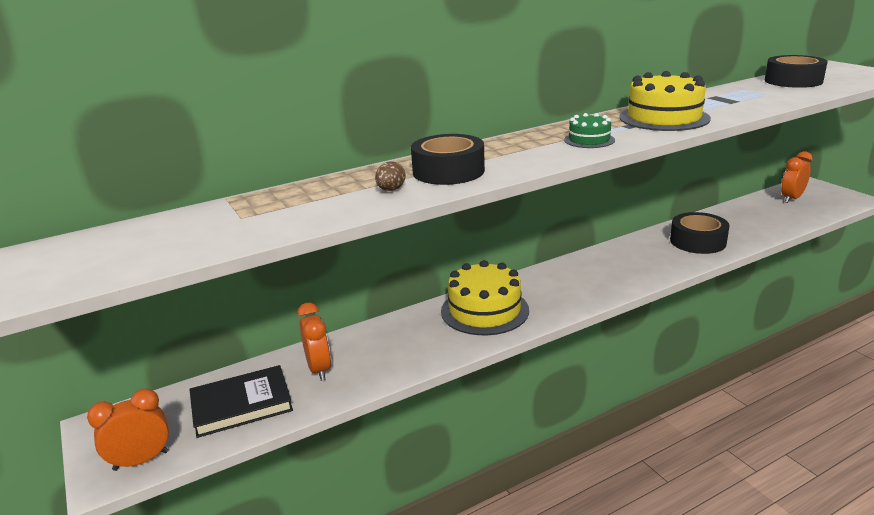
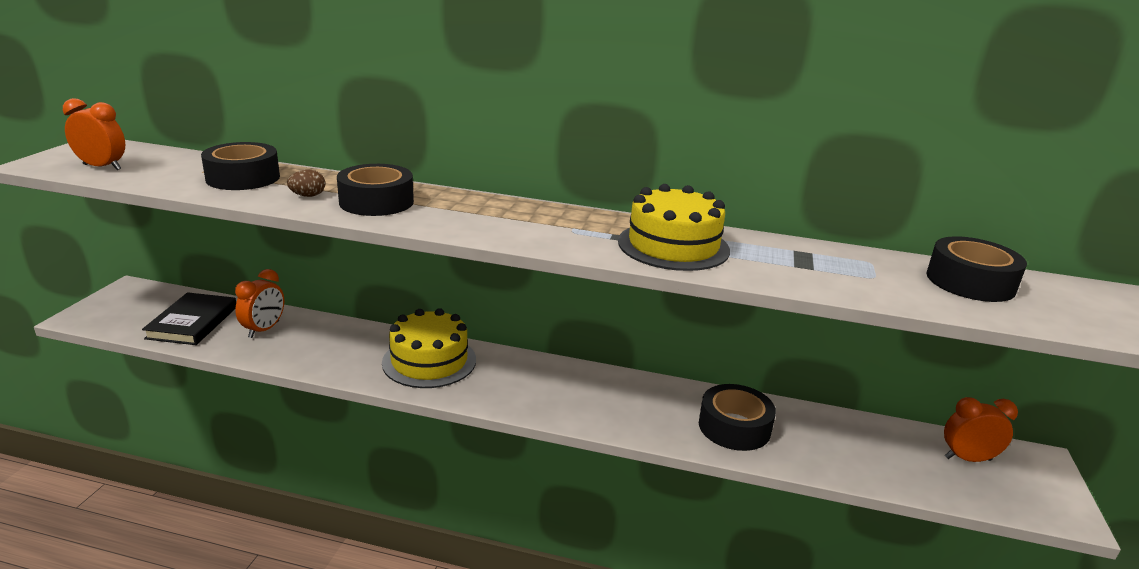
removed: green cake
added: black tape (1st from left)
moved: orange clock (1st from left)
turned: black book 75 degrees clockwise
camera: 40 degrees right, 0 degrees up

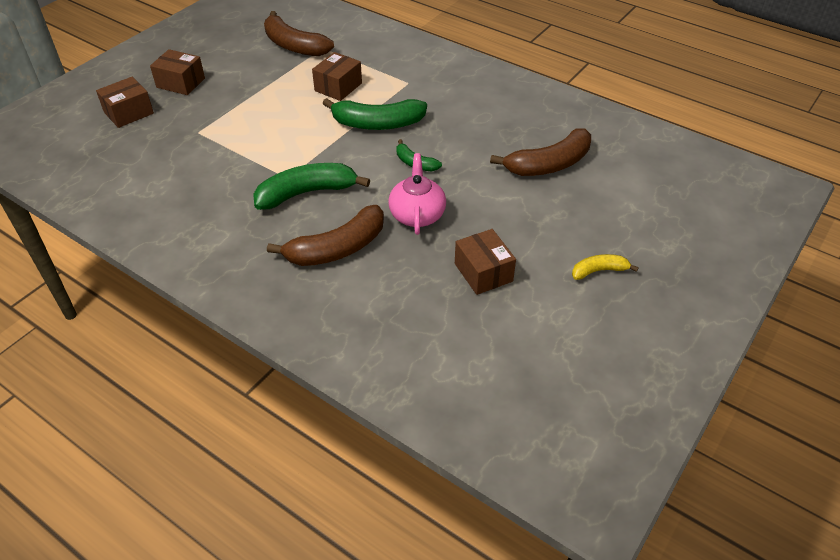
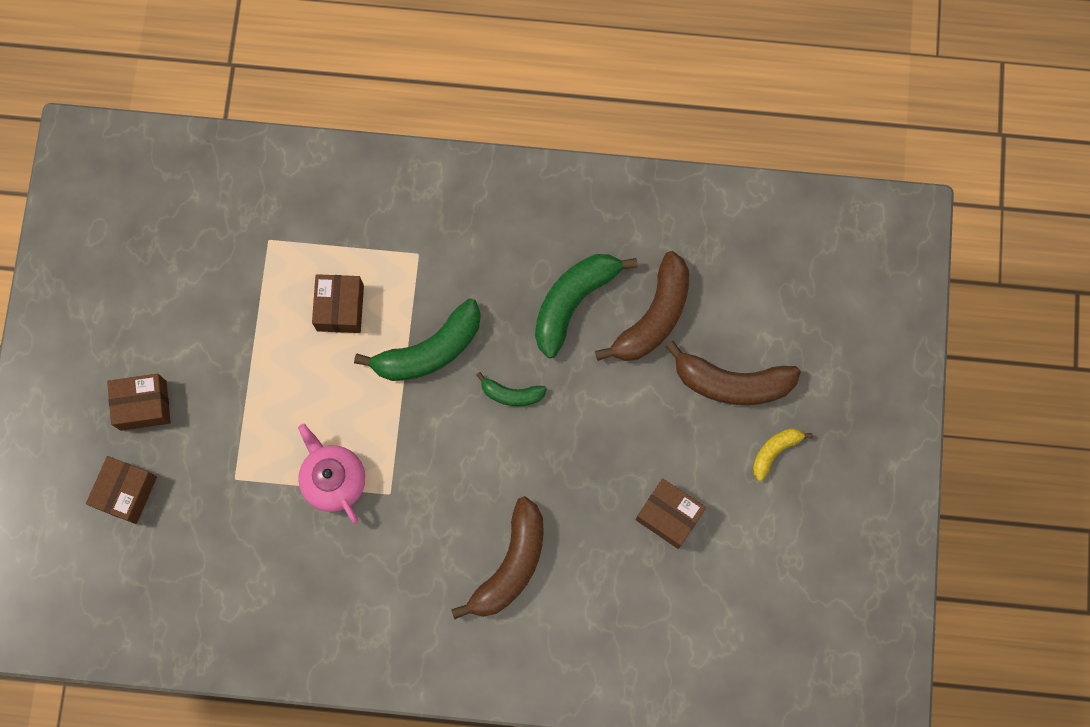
moved: green banana (1st from left in the first image) to green banana (3rd from left); brown banana (1st from left in the first image) to brown banana (3rd from left); pink teapot
camera: 30 degrees left, 30 degrees up

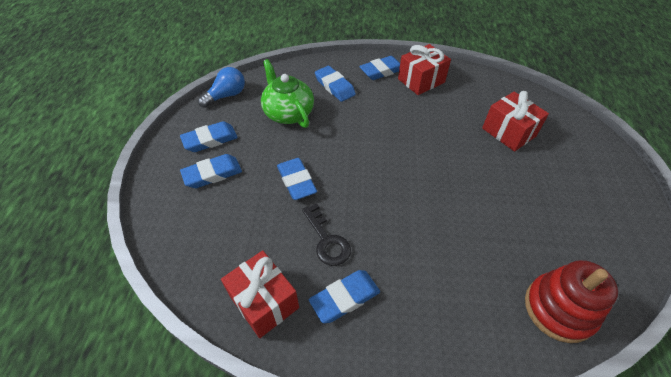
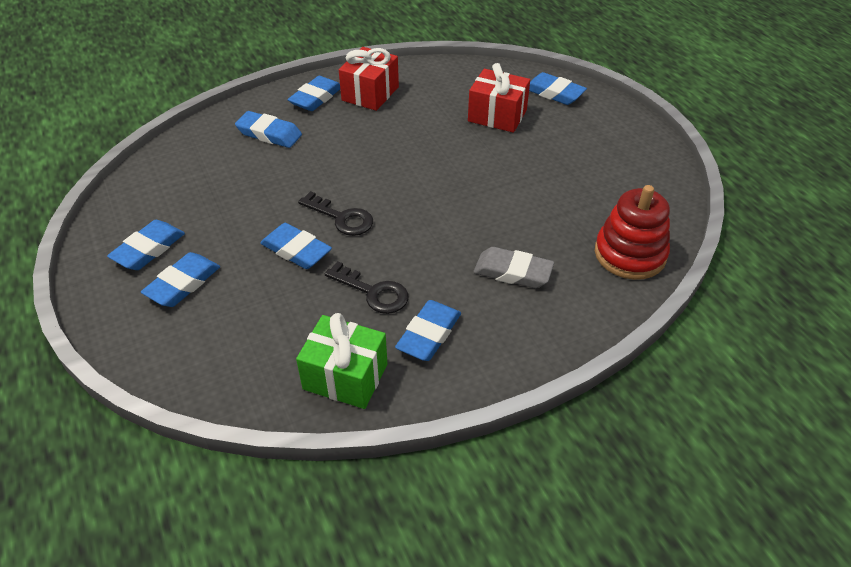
removed: blue light bulb; green teapot
added: black key (1st from left); grey eraser; blue eraser (7th from left)
recoloured: red gift (1st from left) to green gift
camera: 30 degrees left, 5 degrees down

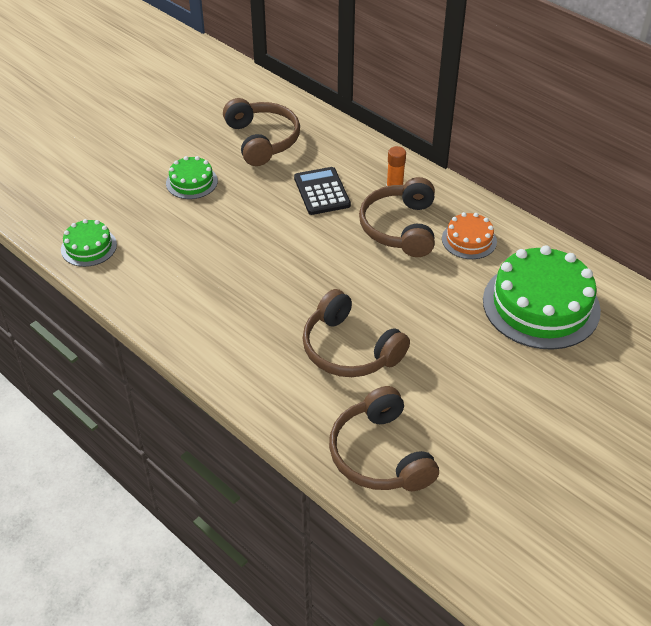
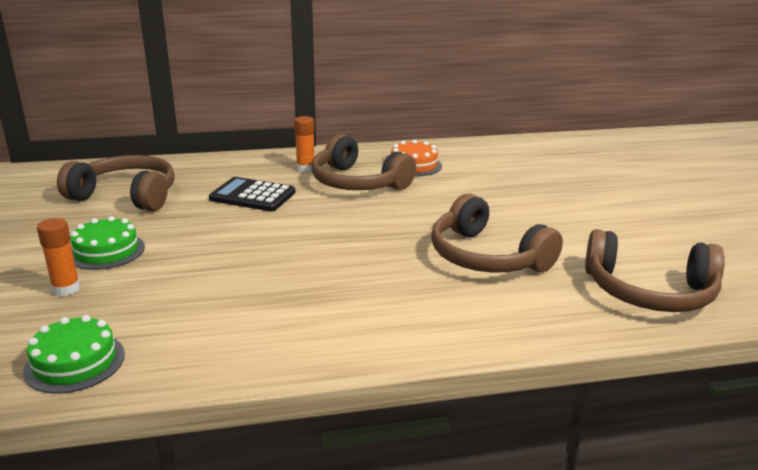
removed: green cake (3rd from left)
added: orange glue stick (1st from left)
turned: brown headphones (2nd from left in the first image) 60 degrees clockwise
camera: 55 degrees left, 20 degrees down

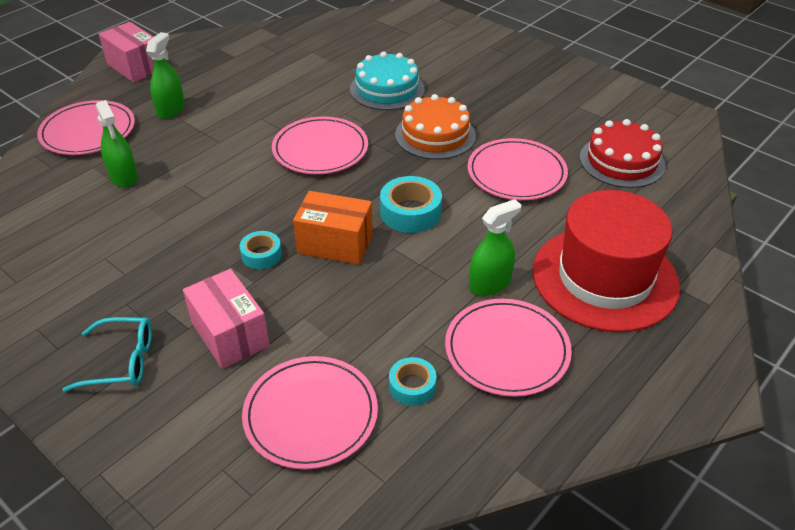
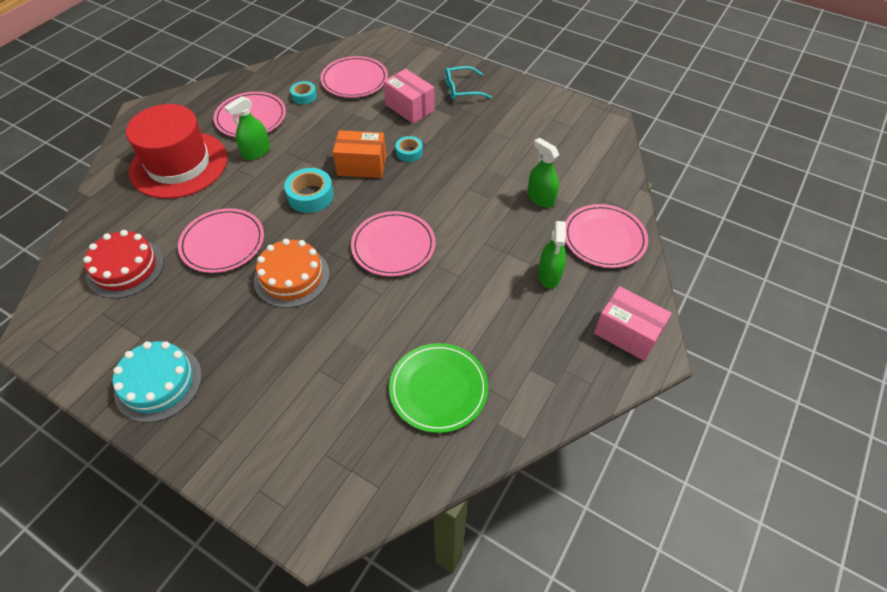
added: green plate
moved: turquoise cake
camera: 170 degrees right, 10 degrees up

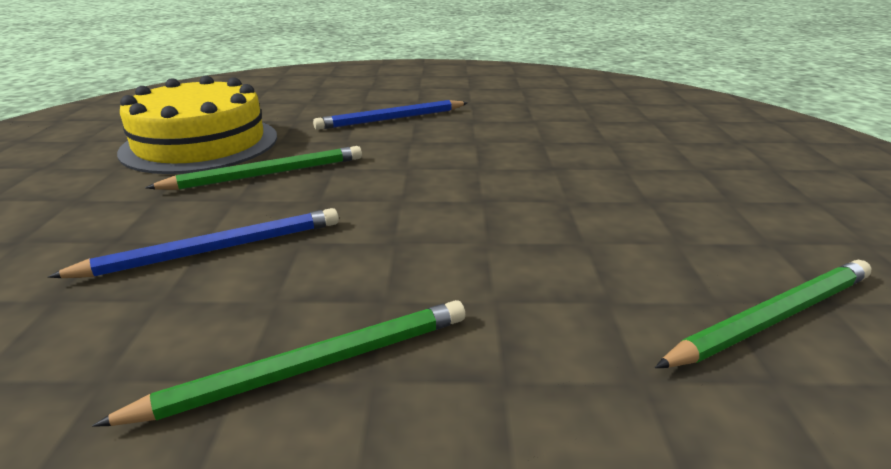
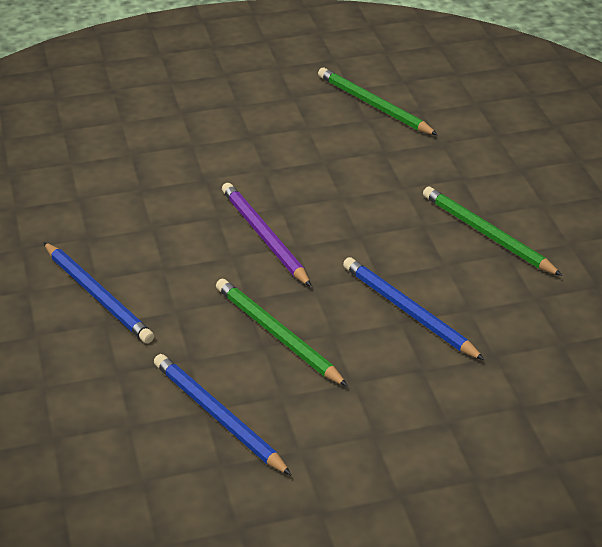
added: purple pencil
replaced: yellow cake to blue pencil (2nd from left)
camera: 105 degrees left, 10 degrees up

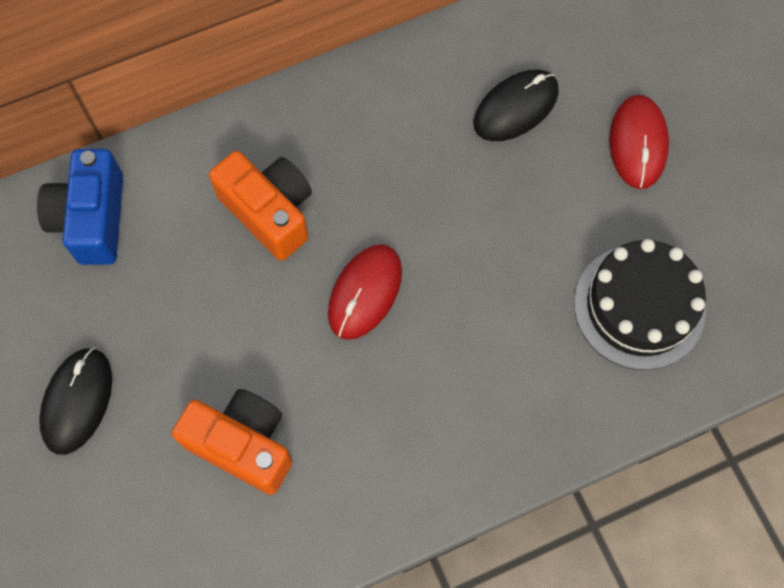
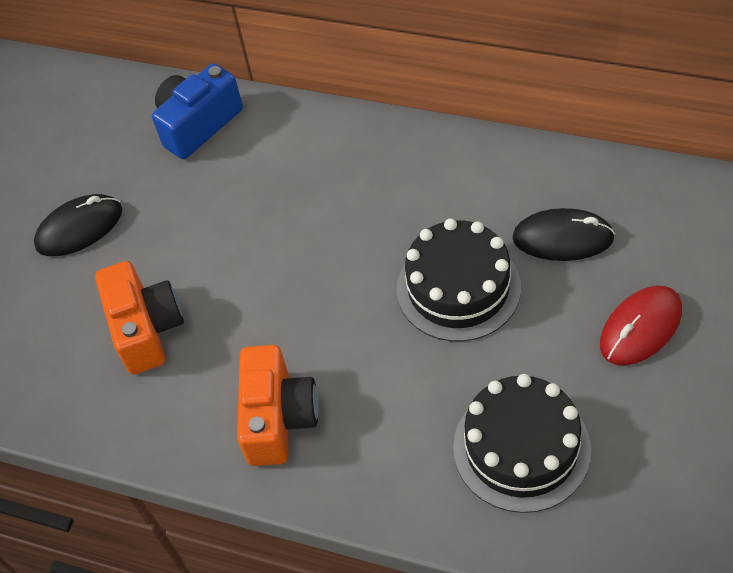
removed: red mouse (1st from left)
added: black cake (1st from left)
moved: orange camera (2nd from left)
camera: 50 degrees right, 15 degrees down

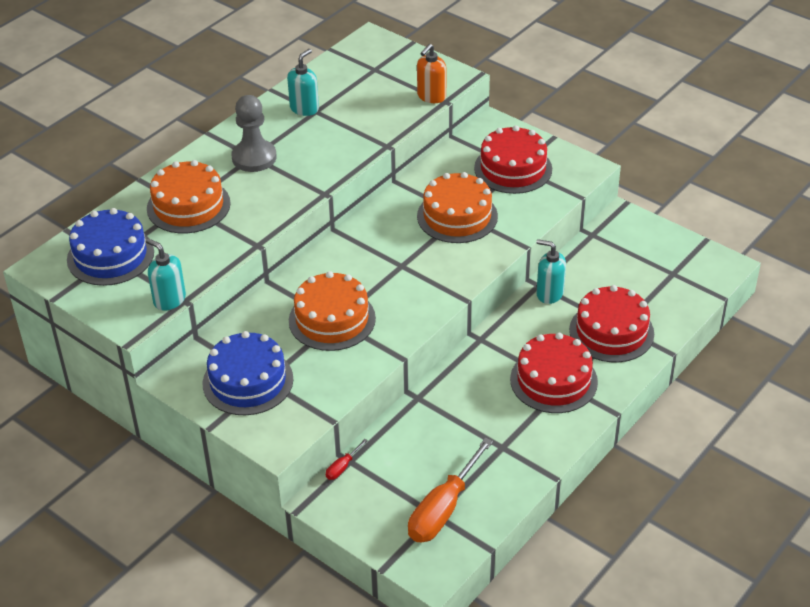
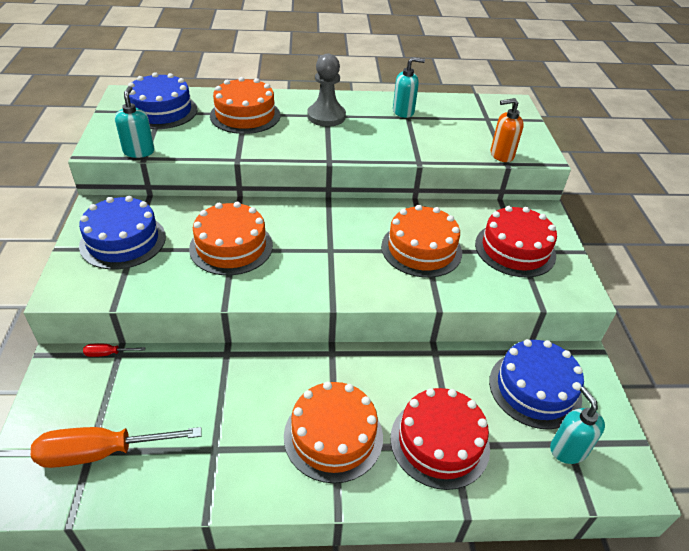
added: blue cake (3rd from left)
moved: turquoise soap dispenser (3rd from left)
recoloured: red cake (2nd from left) to orange cake (3rd from left)
camera: 45 degrees right, 0 degrees up

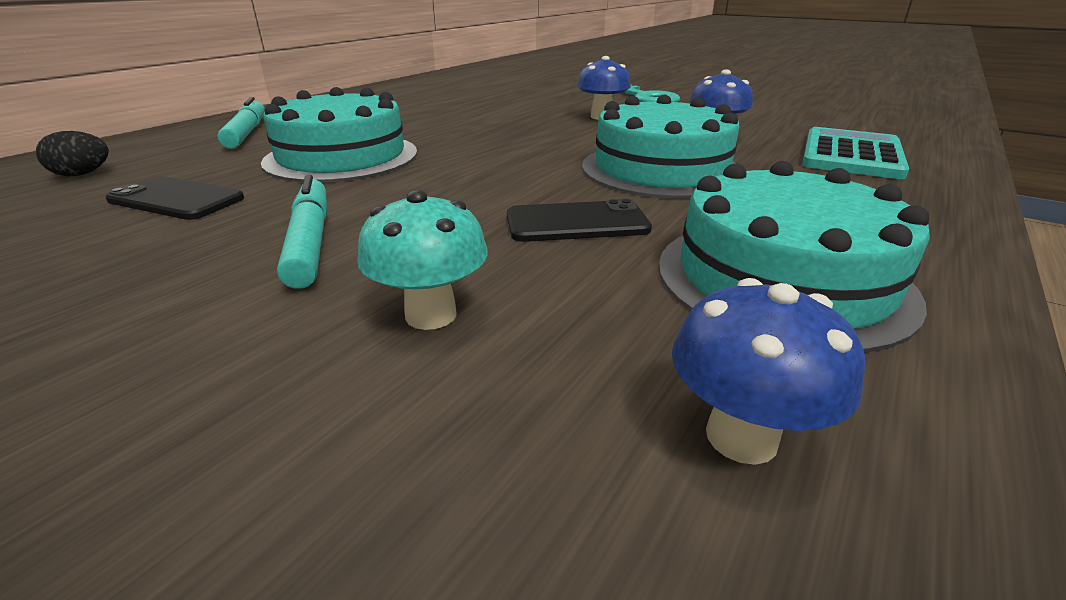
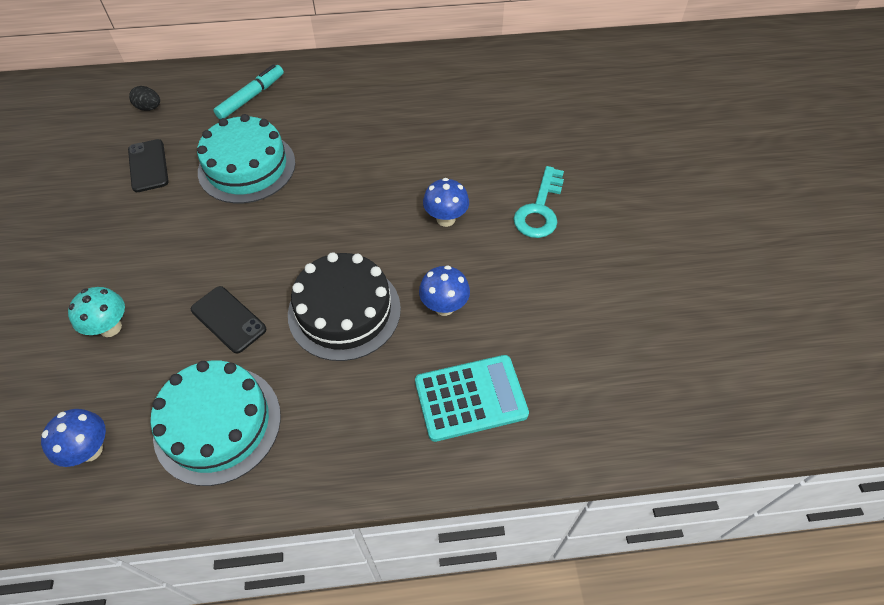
removed: turquoise marker (2nd from left)
recoloured: turquoise cake (2nd from left) to black cake
camera: 50 degrees right, 25 degrees up

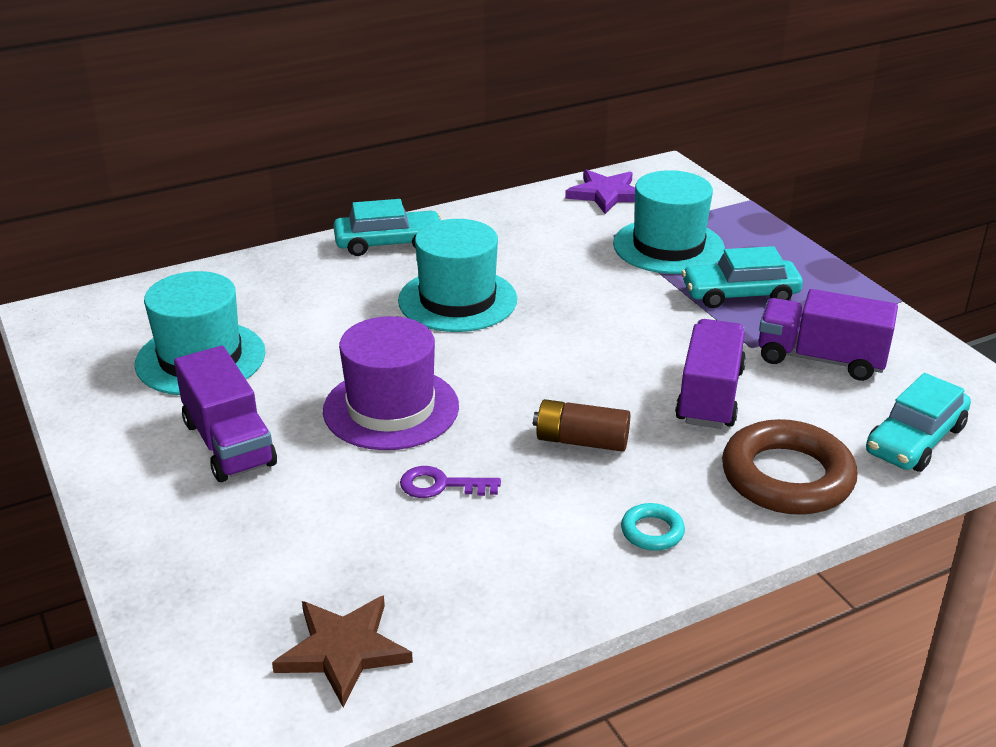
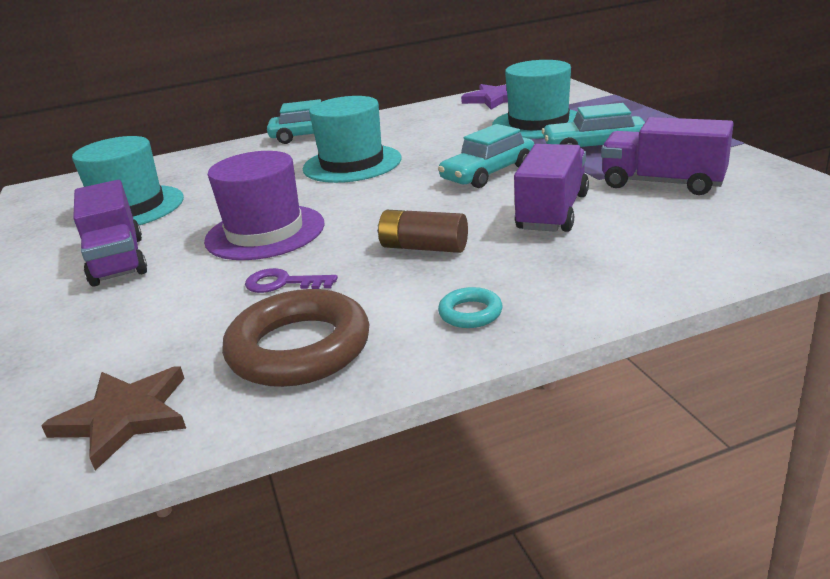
moved: brown ring; turquoise car (3rd from left in the first image) to turquoise car (2nd from left)
camera: 10 degrees right, 5 degrees down

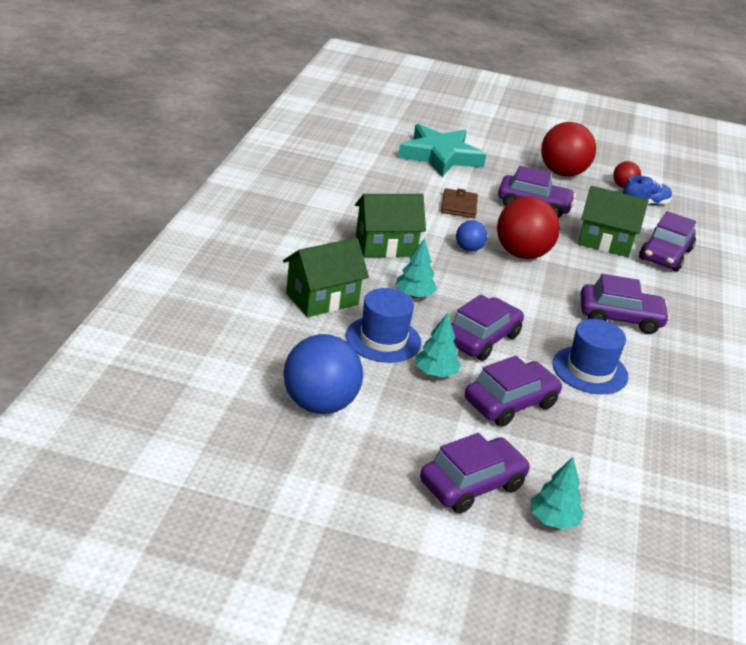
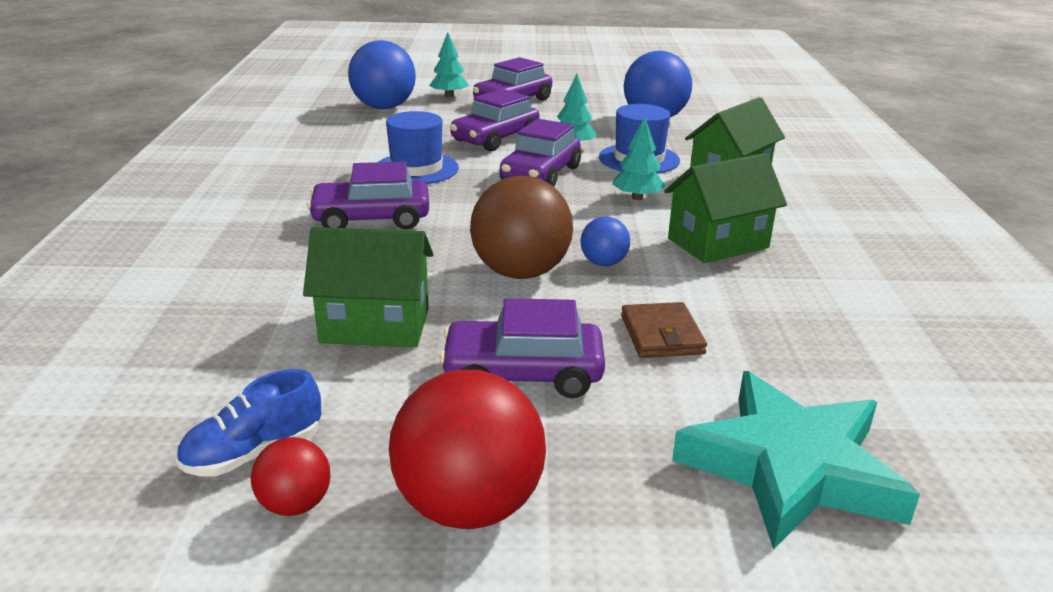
removed: purple car (6th from left)
added: blue ball (1st from left)
recoloured: red ball (1st from left) to brown ball
camera: 170 degrees right, 5 degrees down

